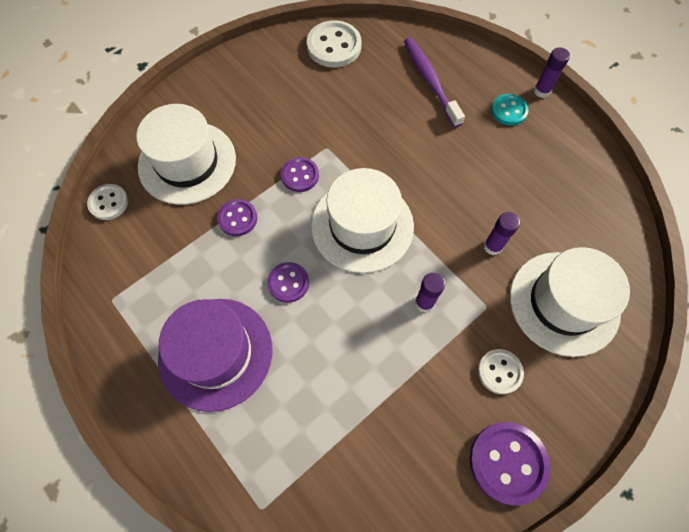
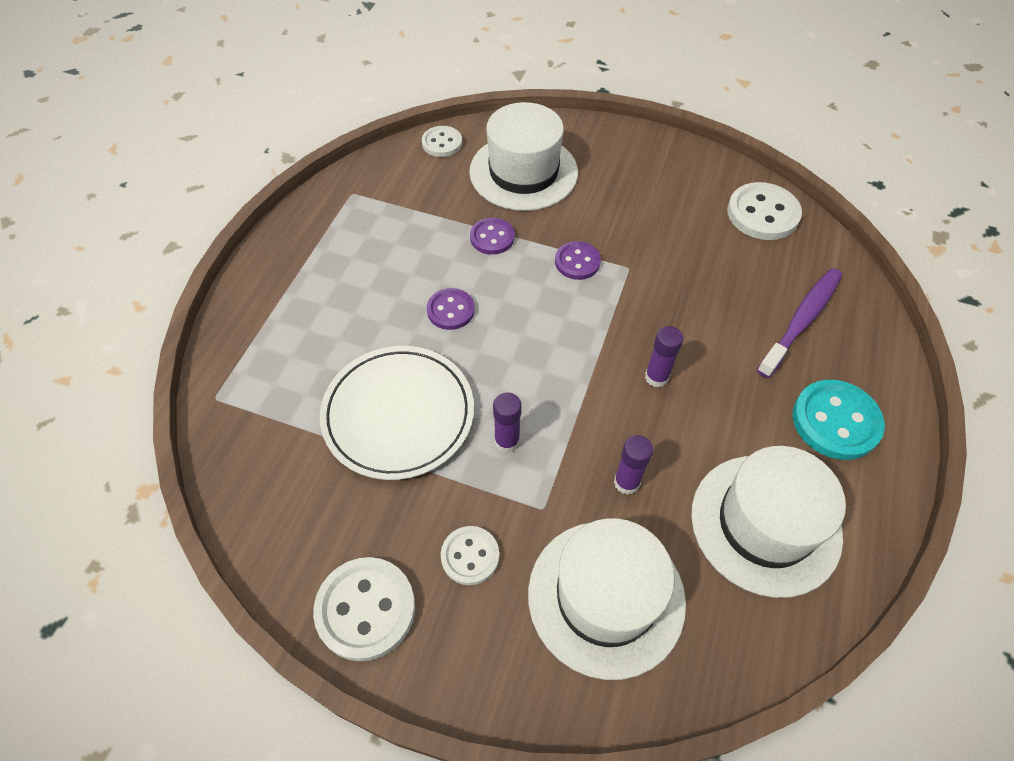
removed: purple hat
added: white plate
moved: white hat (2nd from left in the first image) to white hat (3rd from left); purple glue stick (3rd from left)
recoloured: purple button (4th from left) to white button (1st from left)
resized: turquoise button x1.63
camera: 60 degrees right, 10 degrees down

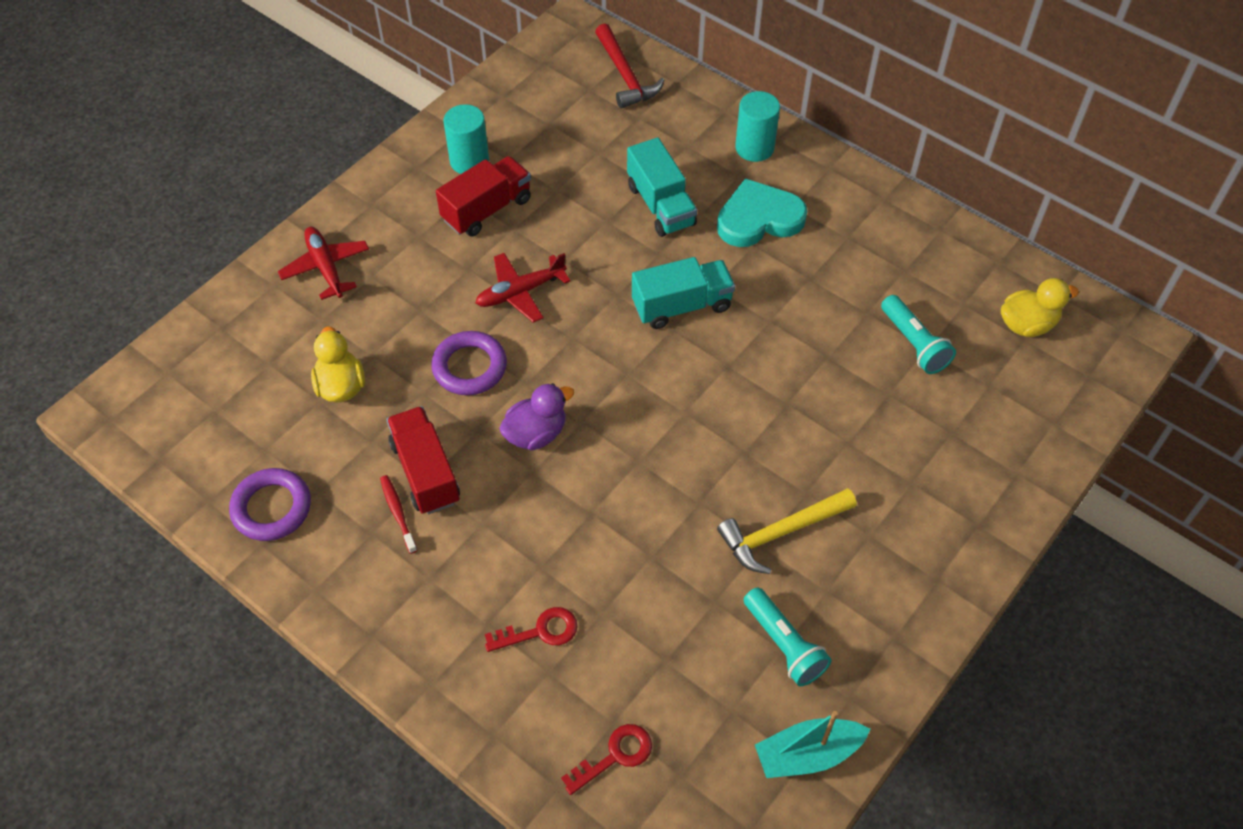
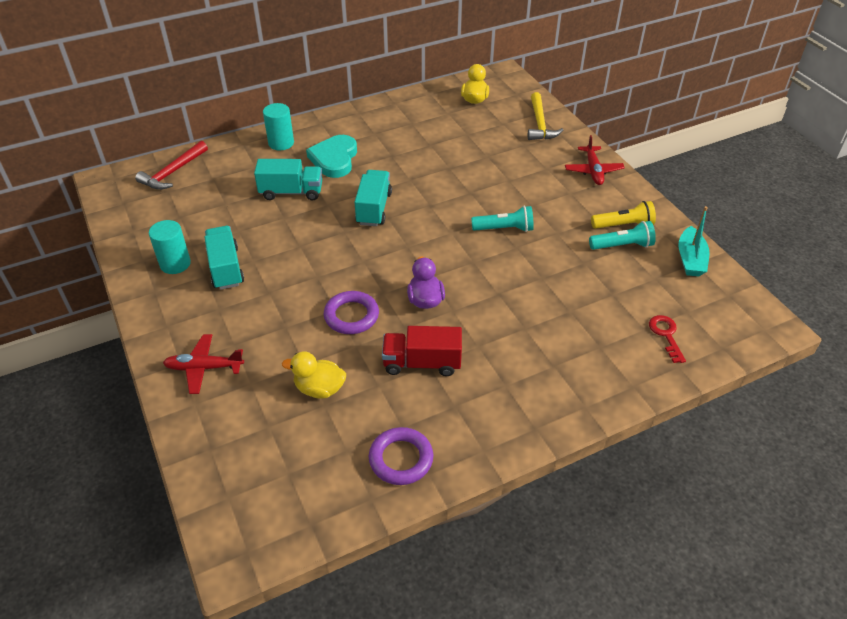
removed: red toothbrush; red key (1st from left)
added: yellow flashlight
moved: red plane (2nd from left); yellow hammer; turquoise flashlight (2nd from left in the first image) to turquoise flashlight (1st from left)
recoloured: red truck (2nd from left) to turquoise truck (1st from left)
turned: red hammer 120 degrees clockwise
camera: 65 degrees left, 10 degrees down

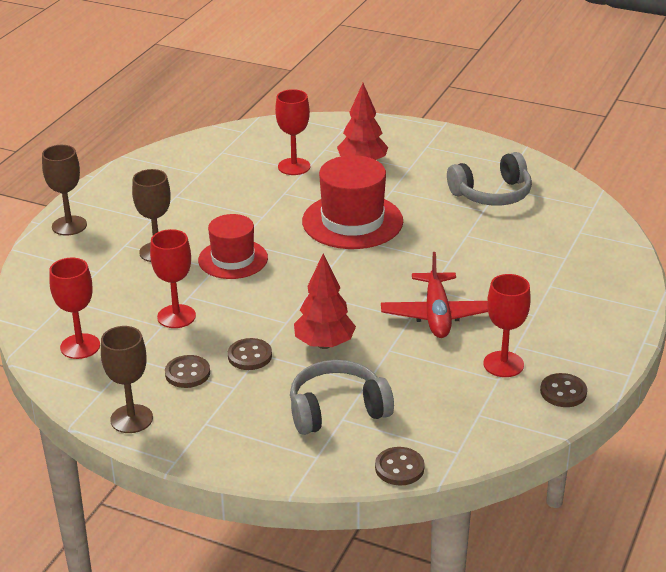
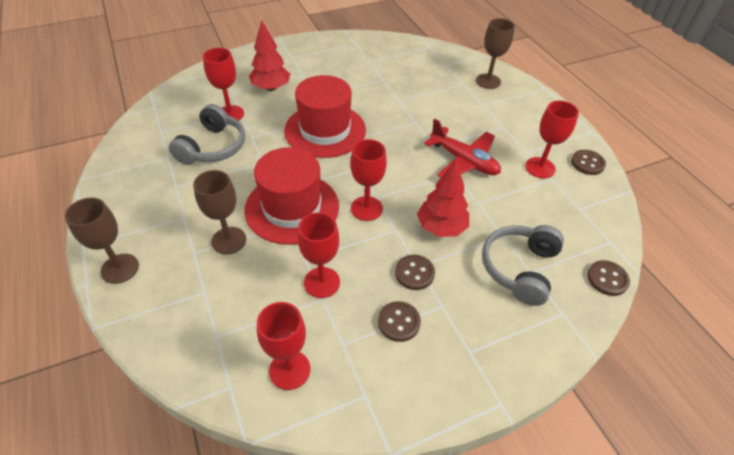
added: red goblet (4th from left)
moved: brown goblet (2nd from left in the first image) to brown goblet (3rd from left); grey headphones (2nd from left in the first image) to grey headphones (1st from left)
resized: red hat (1st from left) x1.51
camera: 50 degrees left, 15 degrees up

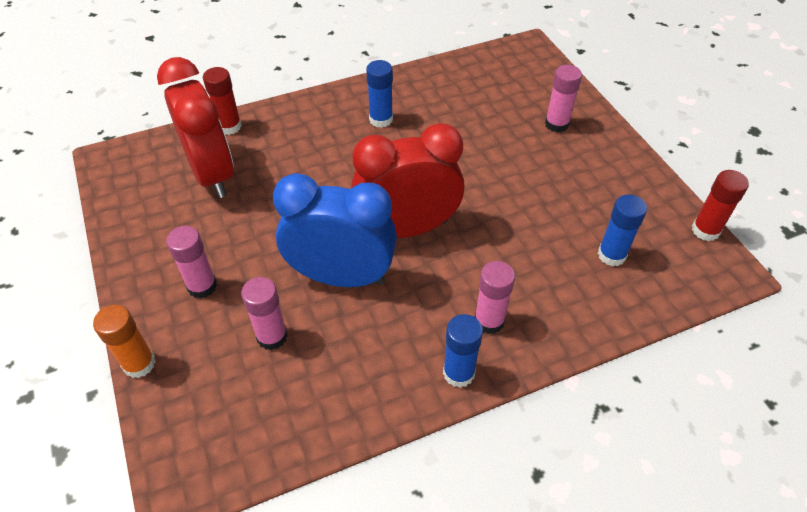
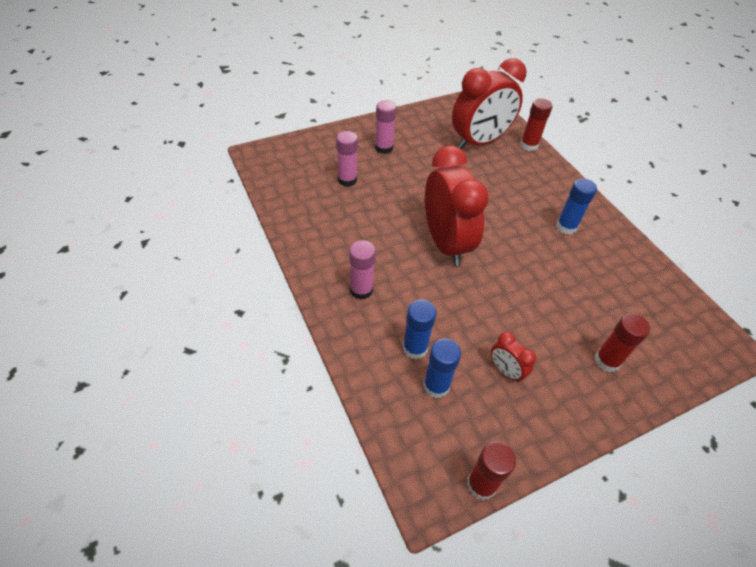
removed: orange glue stick; blue clock
added: red clock (3rd from left)
moved: blue glue stick (2nd from left in the first image) to blue glue stick (1st from left)
recoloured: pink glue stick (4th from left) to red glue stick (3rd from left)
camera: 85 degrees right, 0 degrees up

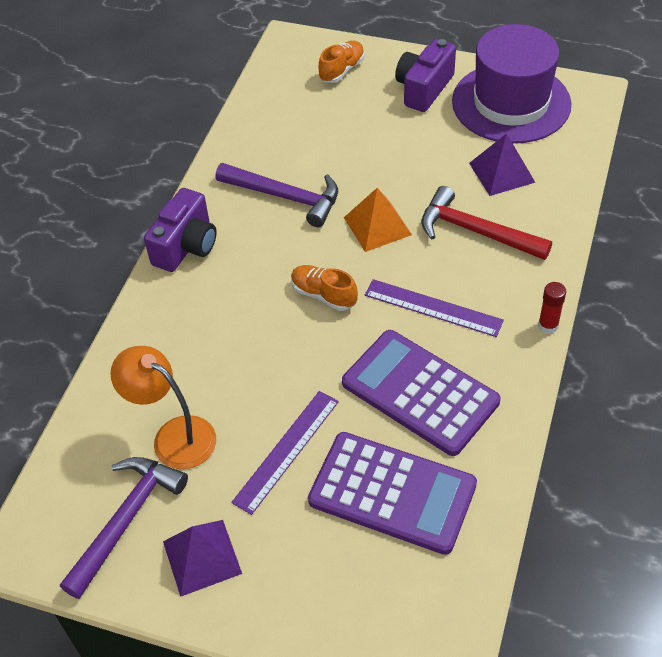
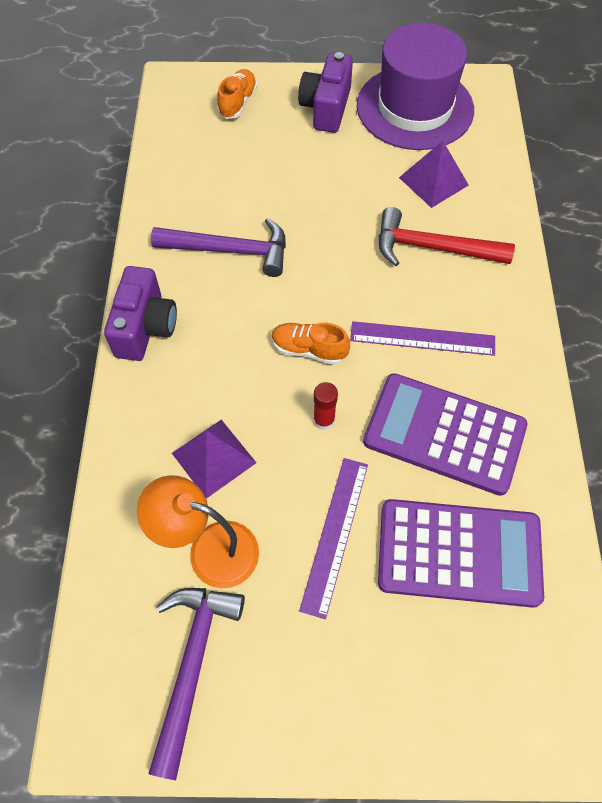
removed: orange pyramid
moved: purple pyramid (1st from left); red glue stick
camera: 20 degrees left, 10 degrees up

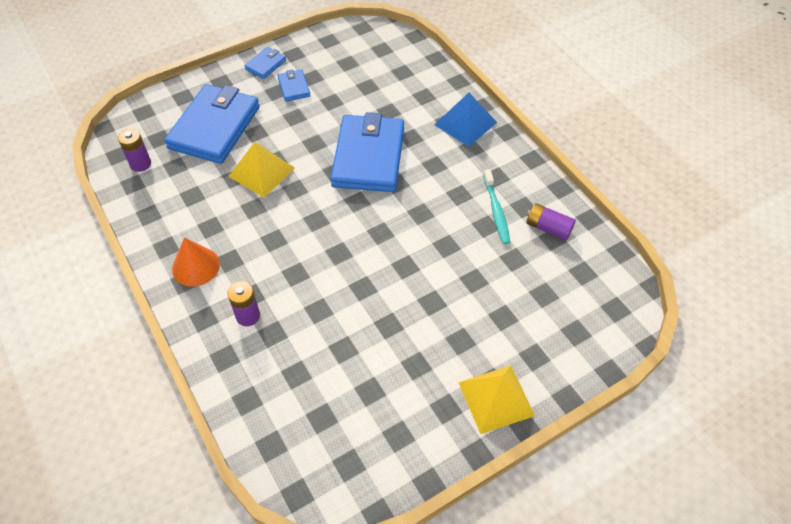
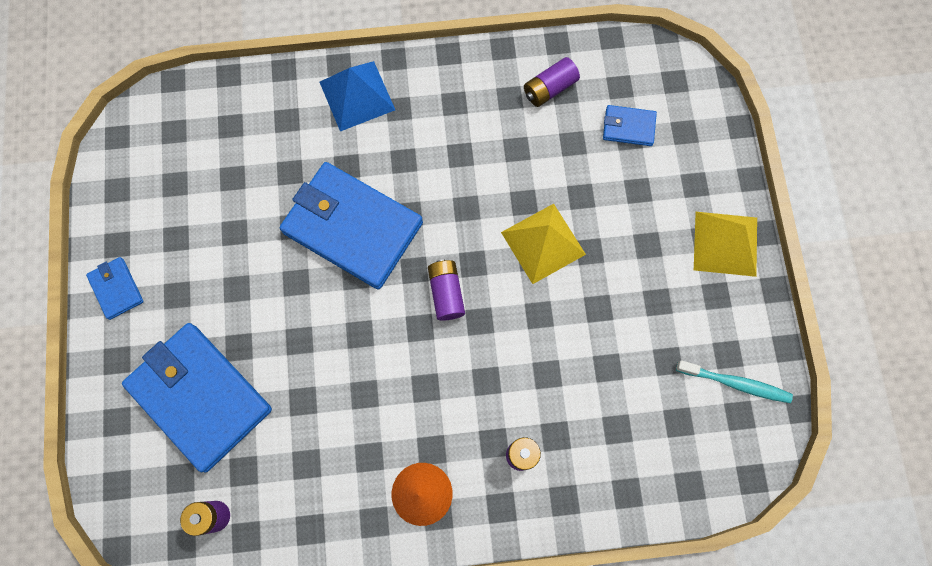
added: purple battery (2nd from left)
moved: yellow pyramid (1st from left); blue wallet (3rd from left in the first image) to blue wallet (4th from left); turquoise toothbrush
camera: 65 degrees left, 20 degrees up

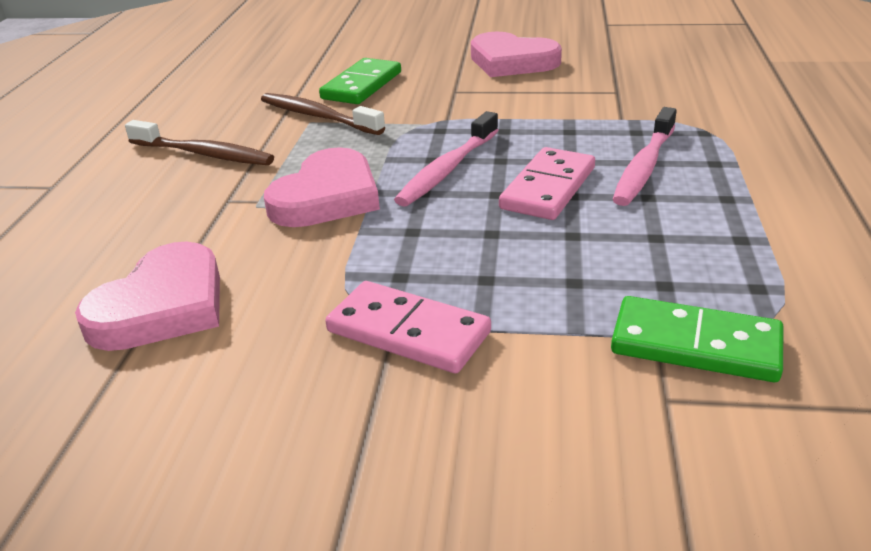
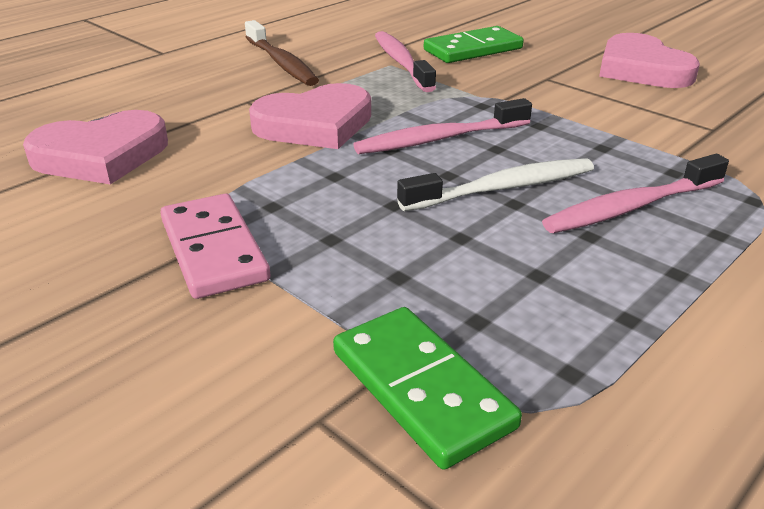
replaced: pink domino (2nd from left) to white toothbrush
recoloured: brown toothbrush (2nd from left) to pink toothbrush (1st from left)
camera: 35 degrees right, 0 degrees up

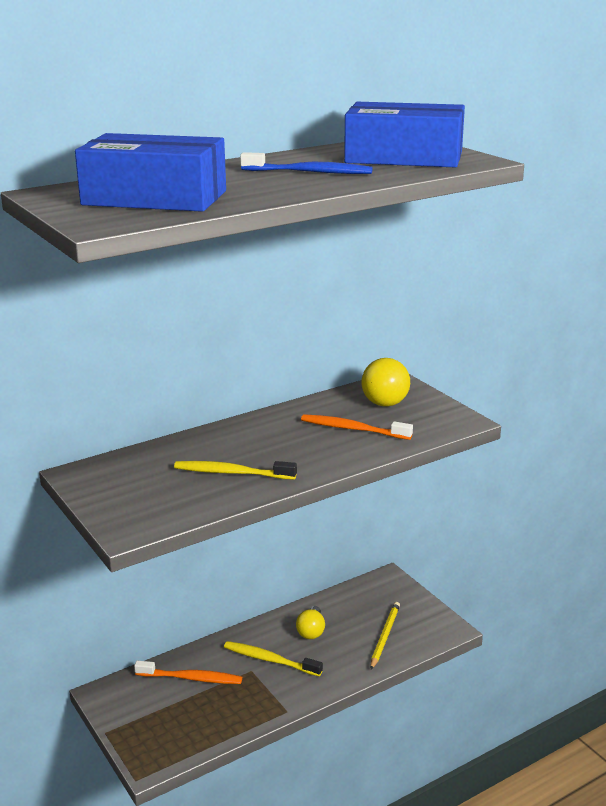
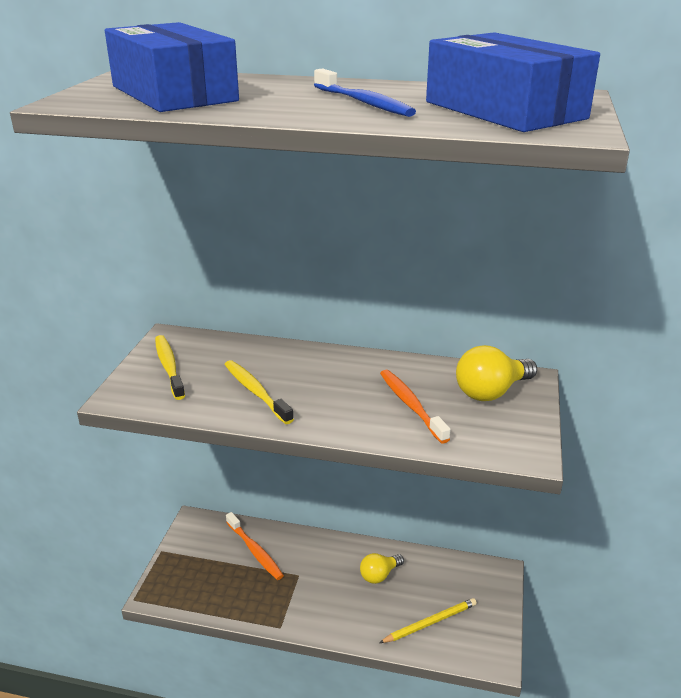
moved: yellow toothbrush (2nd from left in the first image) to yellow toothbrush (1st from left)
camera: 45 degrees right, 5 degrees up

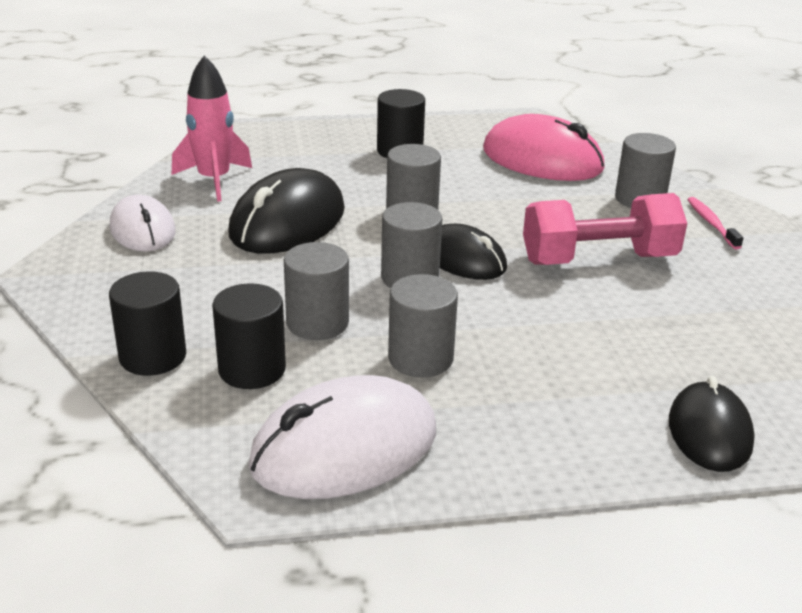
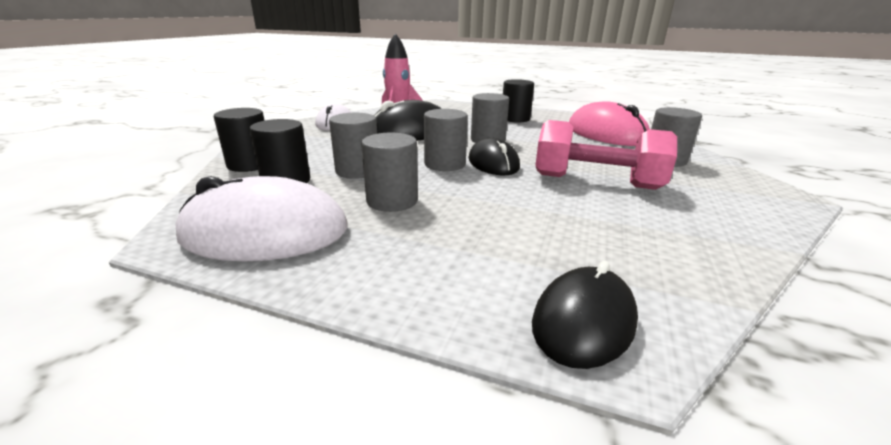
removed: pink toothbrush
camera: 30 degrees right, 5 degrees down

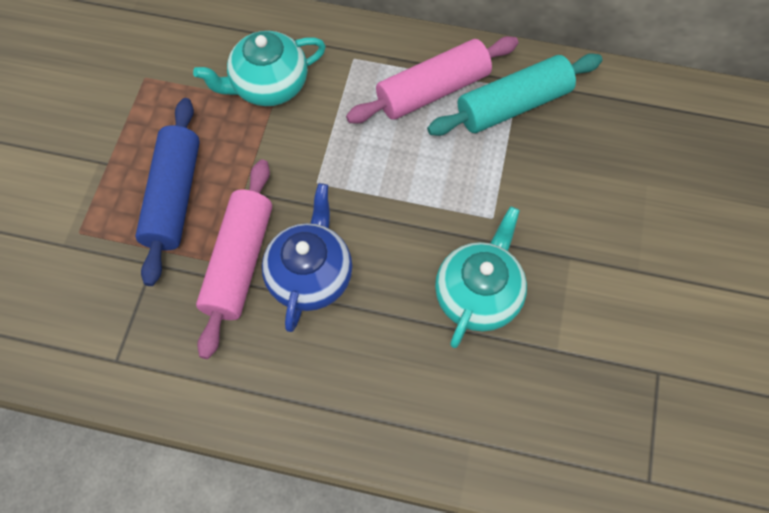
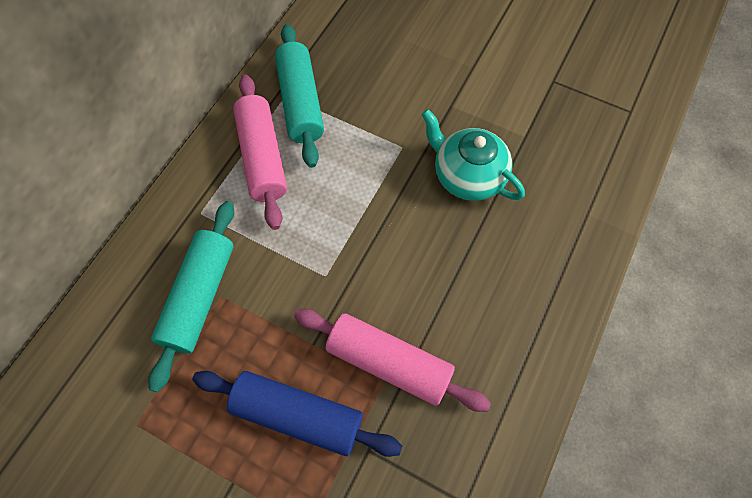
removed: blue teapot
replaced: turquoise teapot (1st from left) to turquoise rolling pin (1st from left)
camera: 75 degrees left, 0 degrees up

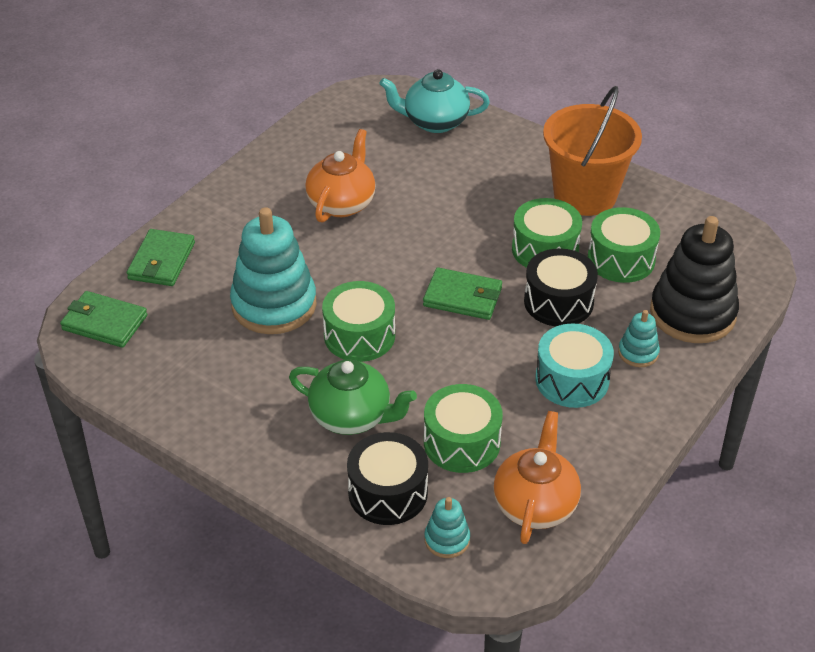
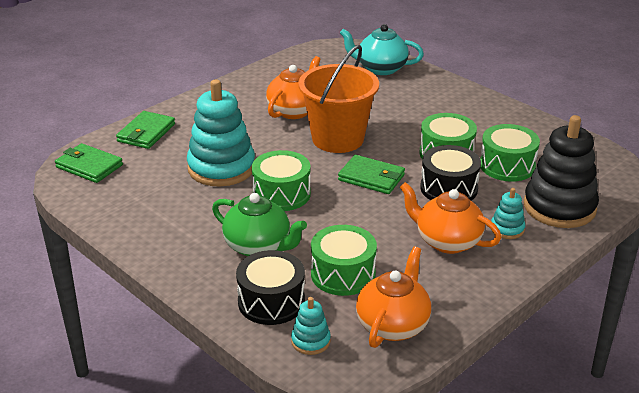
moved: orange bucket
replaced: turquoise drum to orange teapot (3rd from left)
camera: 10 degrees right, 10 degrees down

